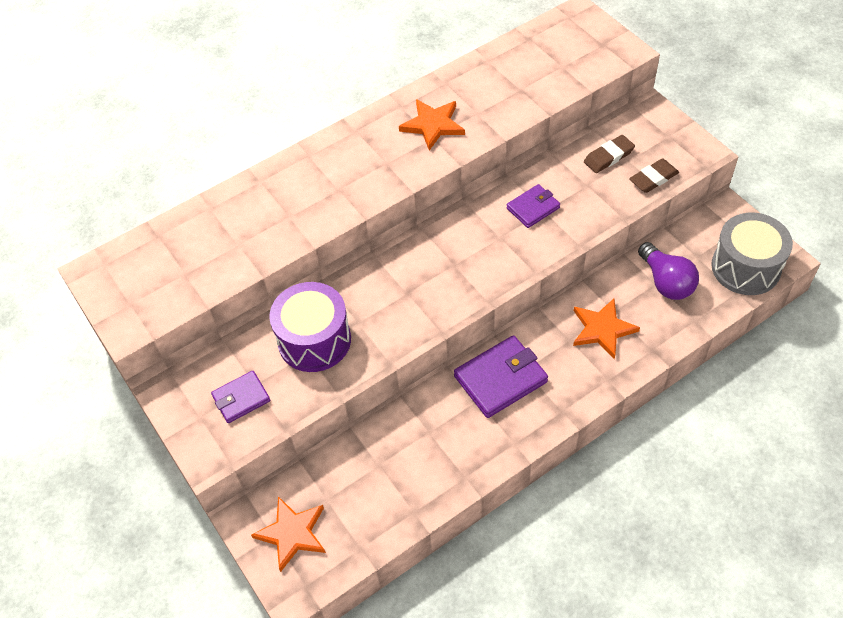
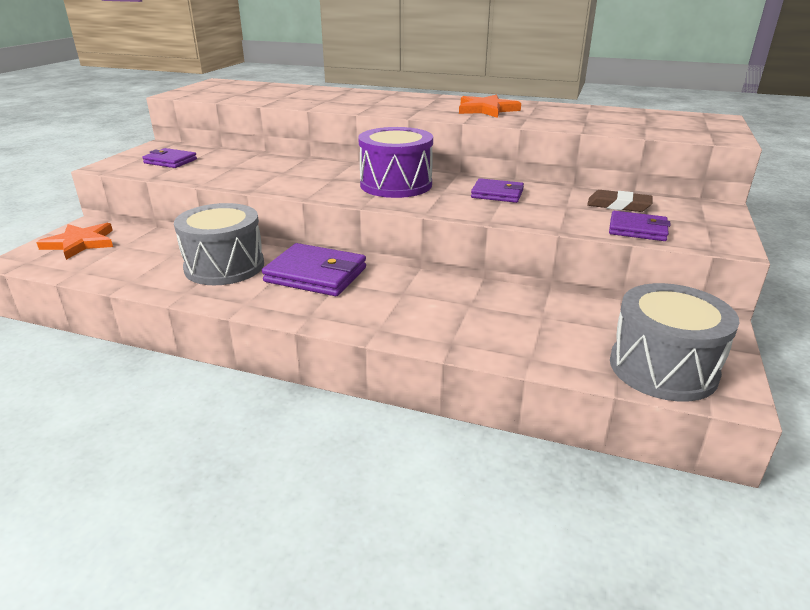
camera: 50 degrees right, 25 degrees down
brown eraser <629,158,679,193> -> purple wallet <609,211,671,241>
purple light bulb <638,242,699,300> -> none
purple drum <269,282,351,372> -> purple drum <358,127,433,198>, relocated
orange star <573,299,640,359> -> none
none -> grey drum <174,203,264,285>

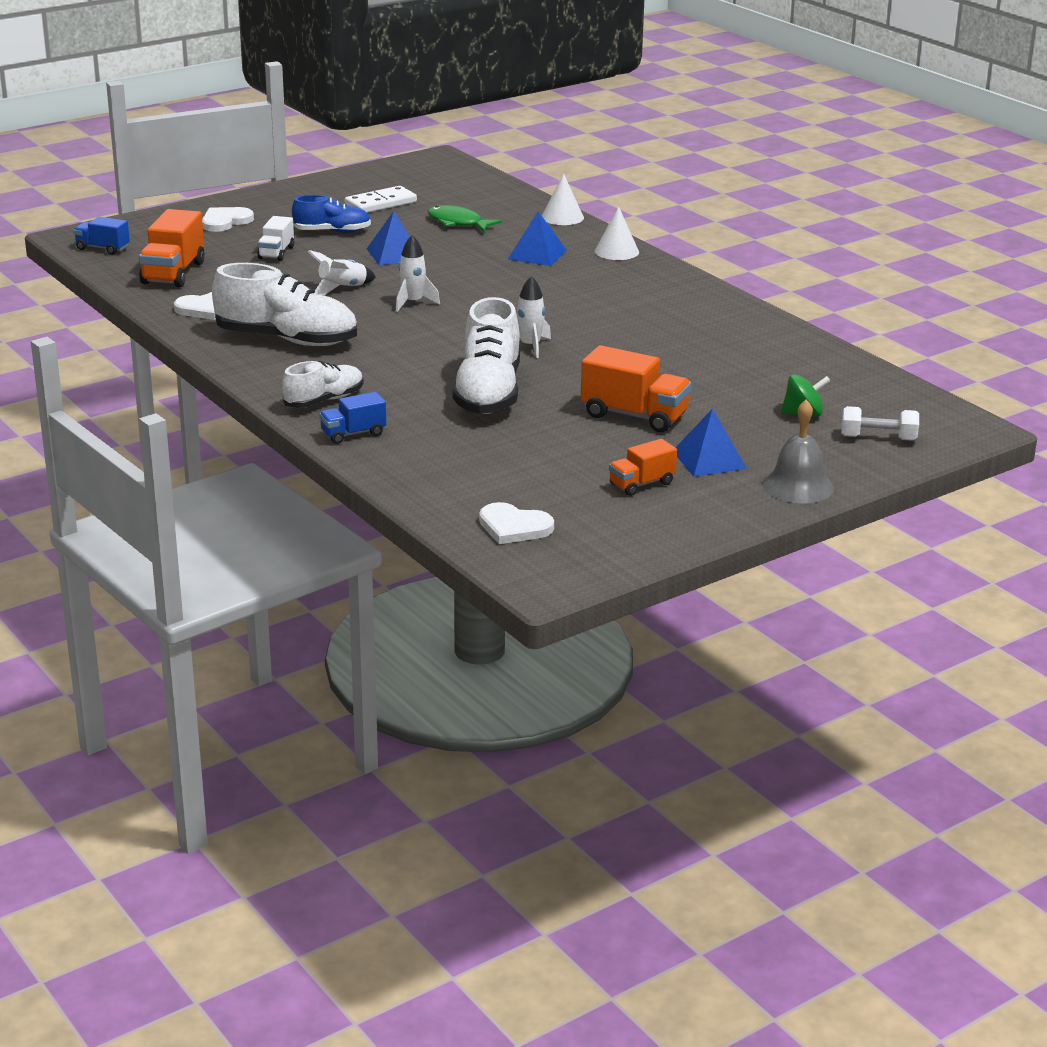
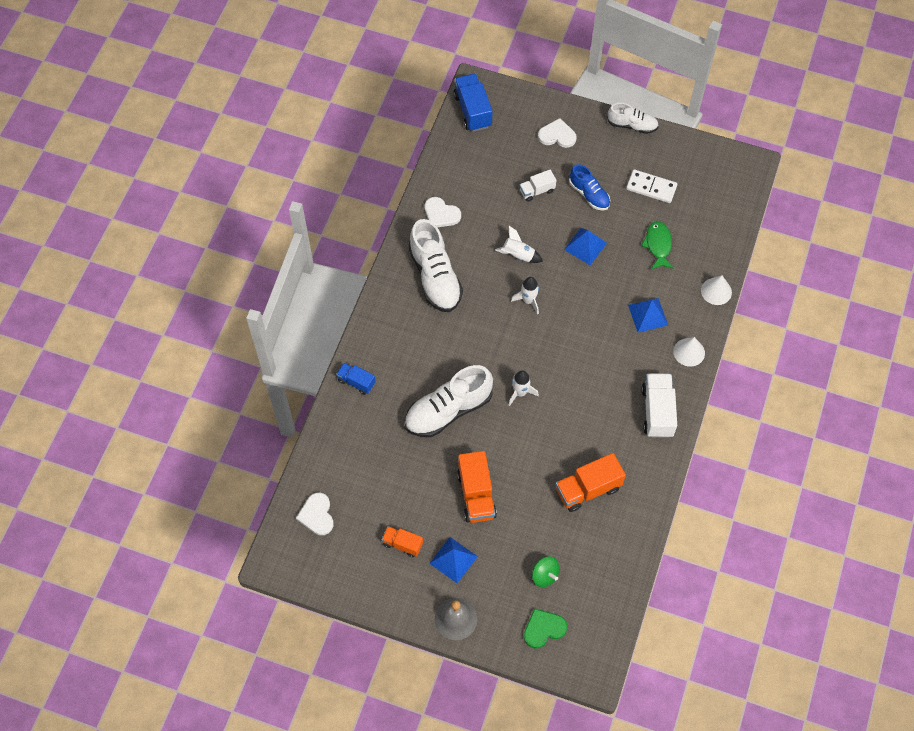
camera: 55 degrees right, 35 degrees up
orange truck <139,209,205,287> -> orange truck <556,453,626,512>, relocated
blue truck <73,217,130,255> -> blue truck <453,73,493,132>, x1.68
white shoe <282,361,364,408> -> white shoe <607,103,659,134>, relocated
white dumbbell <841,406,919,441> -> green heart <524,608,567,649>
none -> white truck <642,373,677,438>

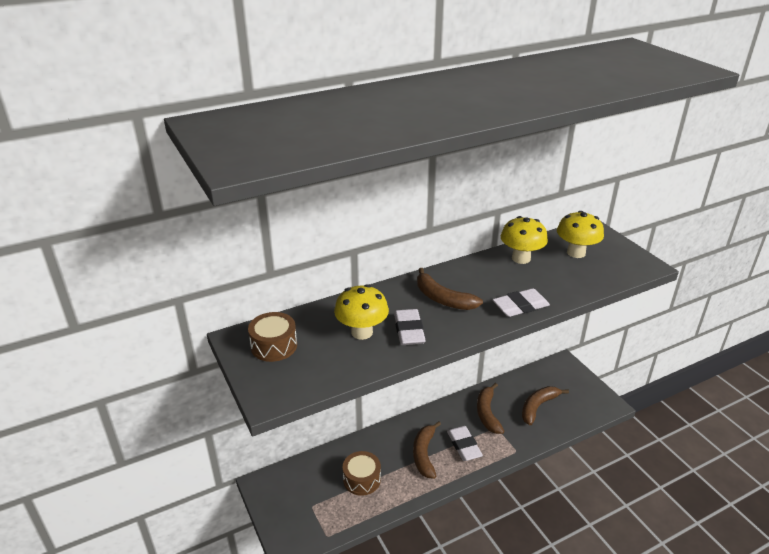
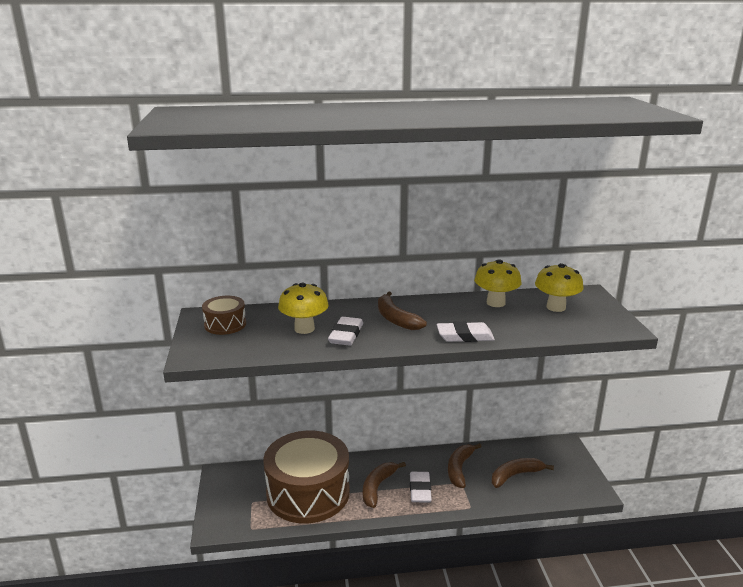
camera: 20 degrees right, 10 degrees down
brown drum <343,451,381,496> -> brown drum <263,430,350,523>, x2.25

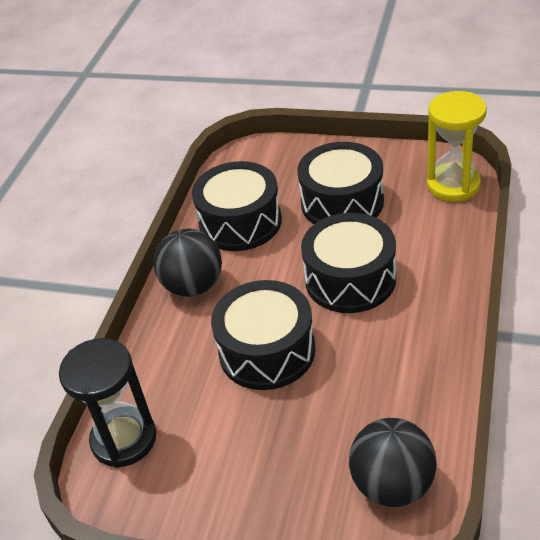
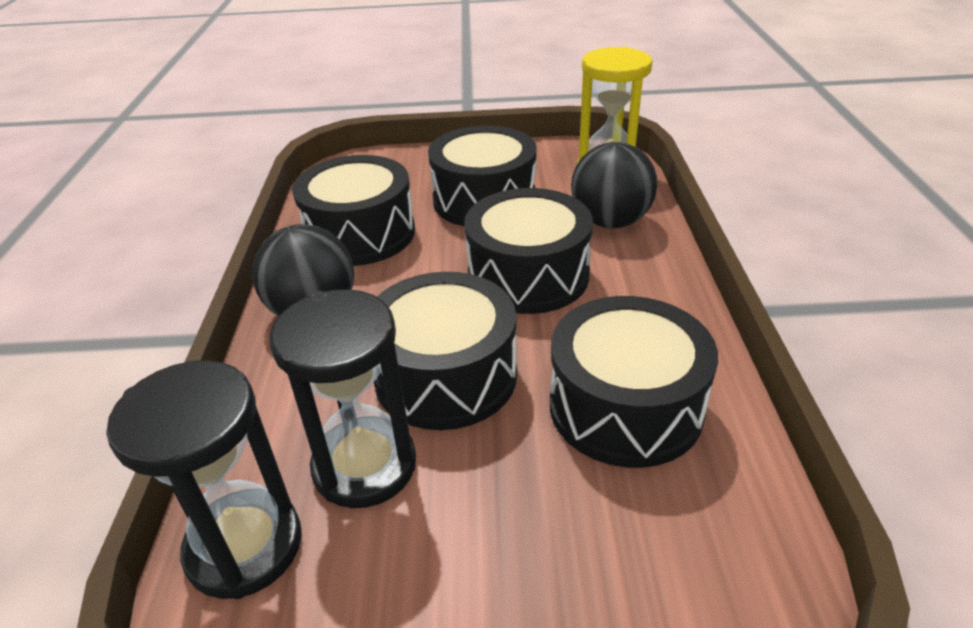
camera: 20 degrees left, 5 degrees down
black ball <349,418,437,507> -> black ball <571,142,657,228>, relocated
none -> black hourglass <269,289,416,508>
none -> black drum <550,296,718,468>

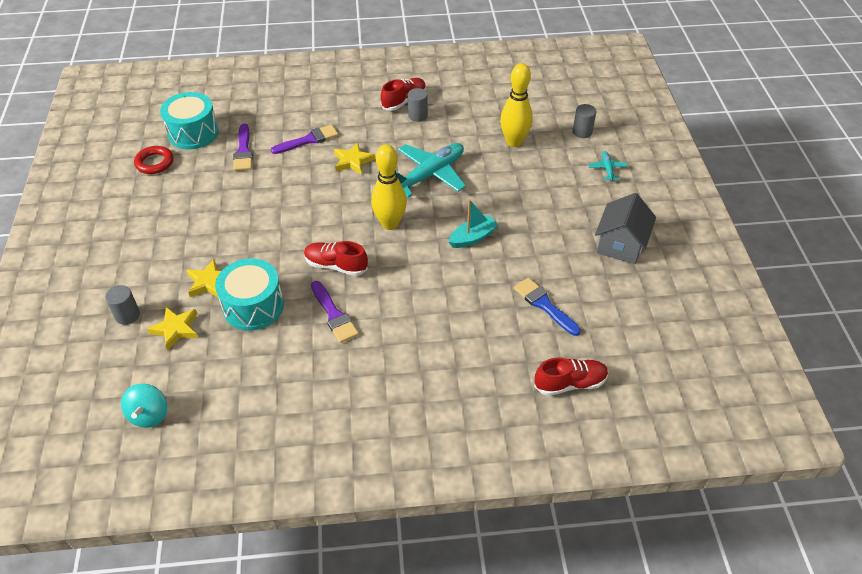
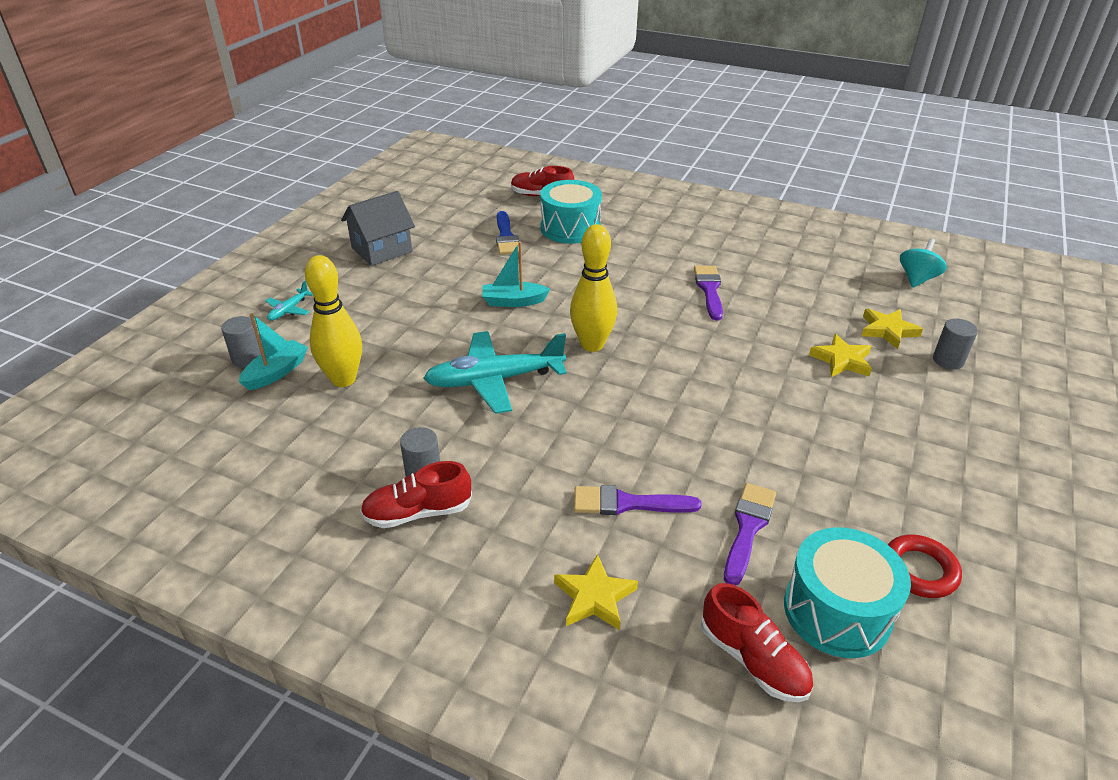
camera: 150 degrees left, 10 degrees down
yellow star <334,142,375,174> -> yellow star <554,554,638,630>, relocated
red shoe <304,241,368,276> -> red shoe <701,583,813,702>, relocated
turquoise drum <215,258,284,331> -> turquoise drum <540,180,602,244>, relocated
none -> turquoise boat <239,313,308,390>

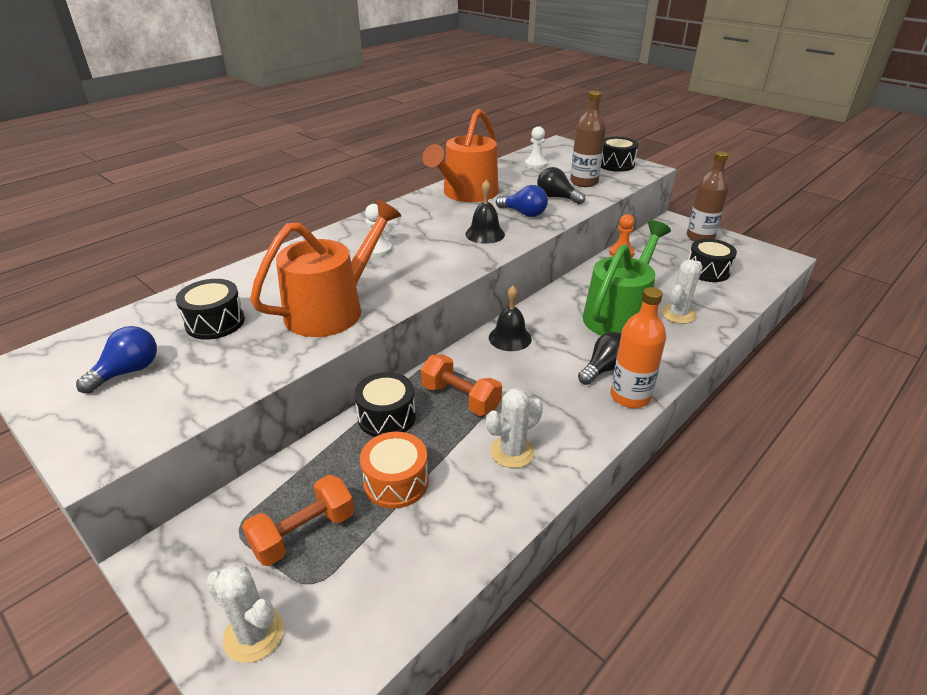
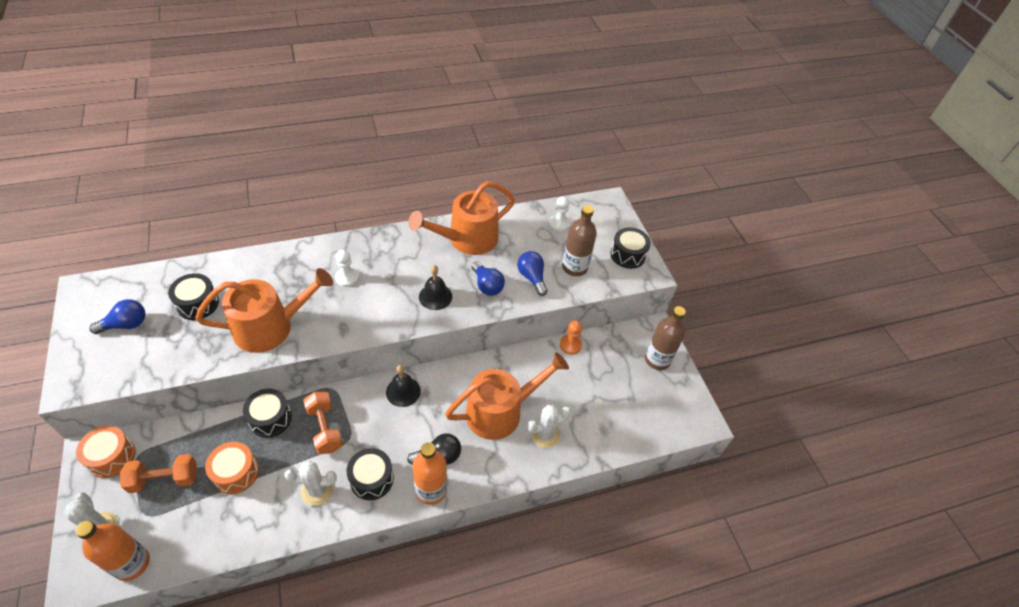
camera: 25 degrees right, 15 degrees up
black light bulb <537,167,585,204> -> blue light bulb <517,251,547,296>
green watering can <583,220,671,336> -> orange watering can <445,352,569,440>
black drum <688,239,737,282> -> black drum <347,448,394,500>, relocated
none -> orange drum <76,426,136,478>
none -> orange bottle <75,520,150,581>

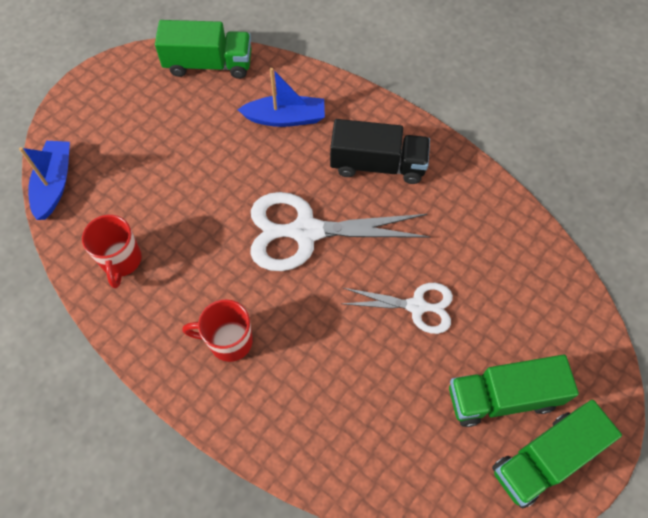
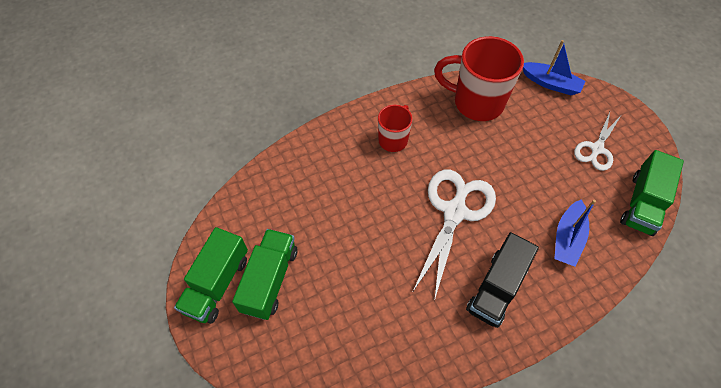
camera: 115 degrees right, 5 degrees down
red mug <82,215,142,288> -> red mug <434,36,524,121>, x1.77
white scissors <342,283,453,334> -> white scissors <574,112,621,171>, relocated
green truck <492,400,622,508> -> green truck <174,227,248,324>, 150 degrees counterclockwise

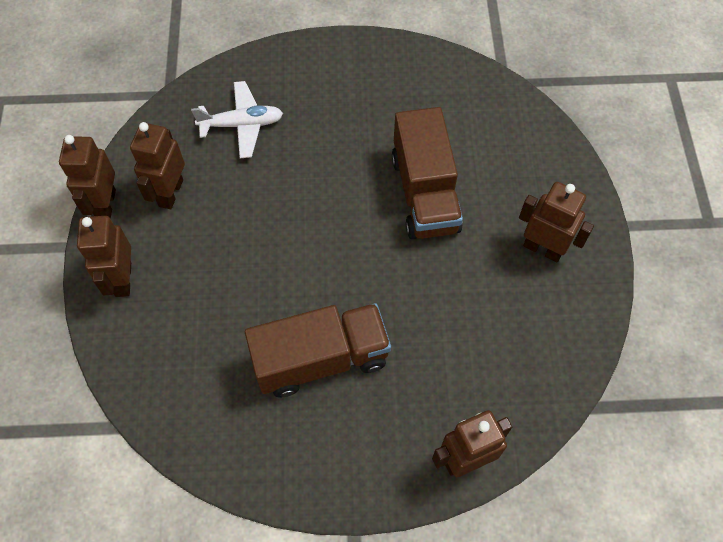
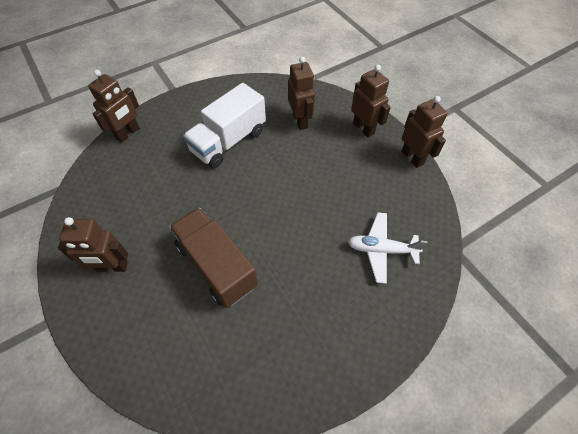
camera: 150 degrees right, 5 degrees down
white plane <191,81,283,159> -> white plane <348,212,427,284>, 45 degrees clockwise
brown robot <130,122,185,209> -> brown robot <288,57,315,130>, relocated
brown truck <245,303,391,398> -> white truck <183,83,266,168>

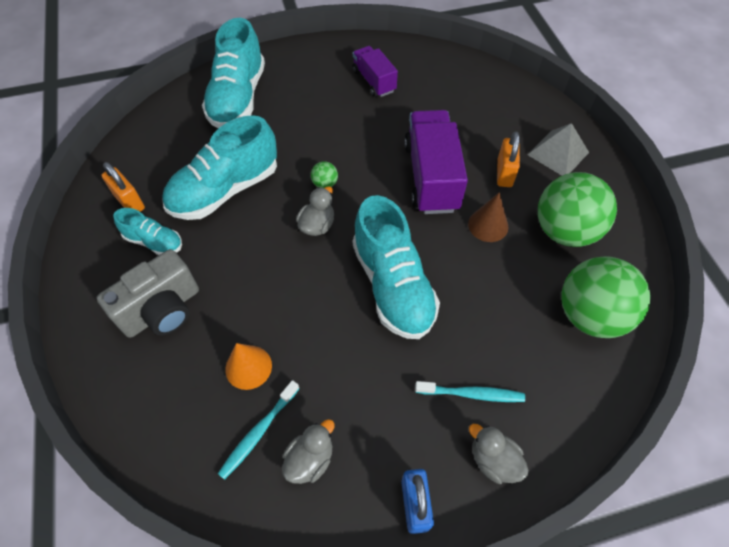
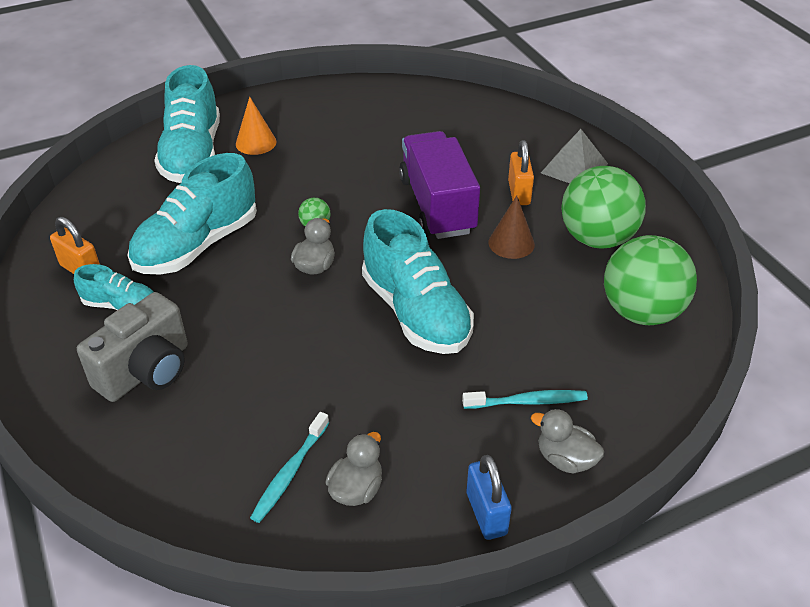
camera: 10 degrees left, 15 degrees down
purple truck <353,46,398,97> -> none
orange cone <225,343,272,390> -> orange cone <236,97,276,155>, relocated

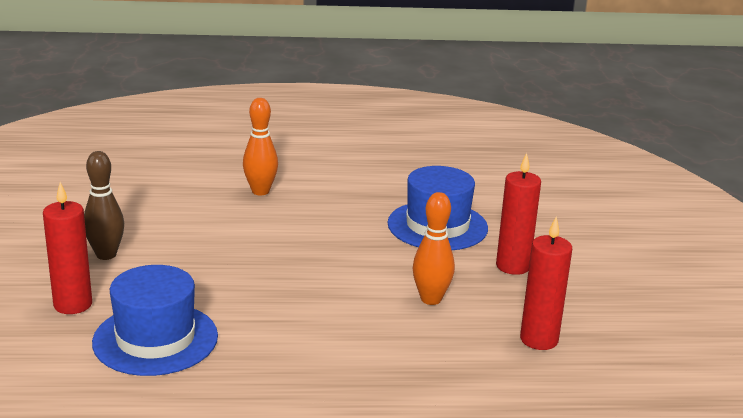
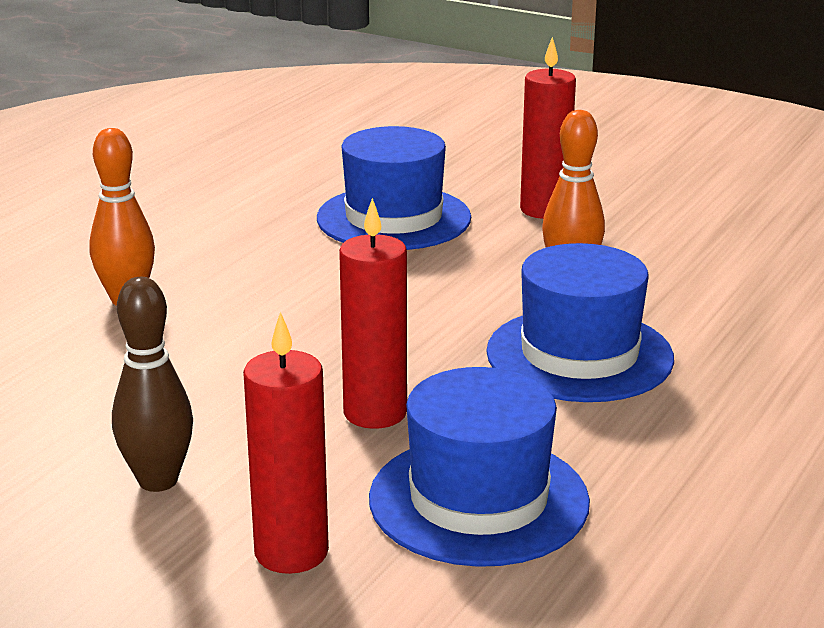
camera: 55 degrees left, 0 degrees up
red candle <520,217,572,350> -> red candle <339,198,407,429>, relocated
none -> blue hat <486,243,674,402>

